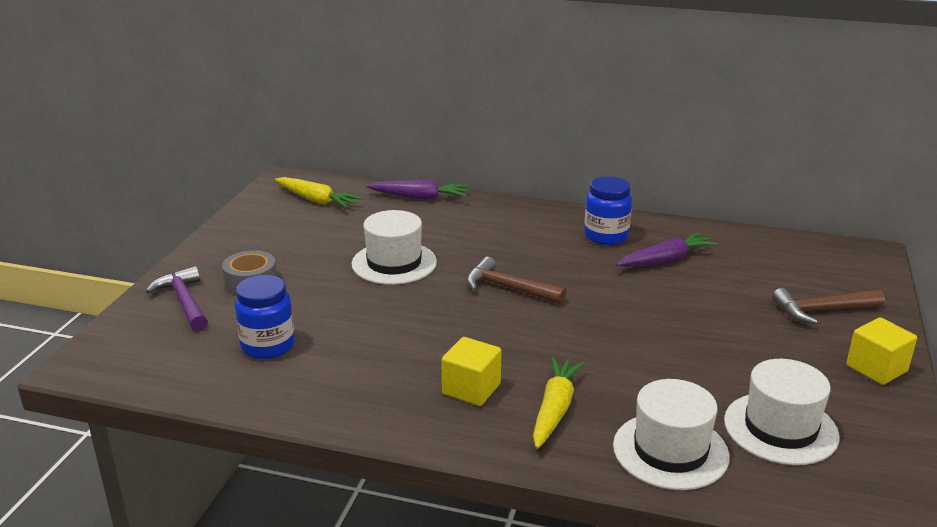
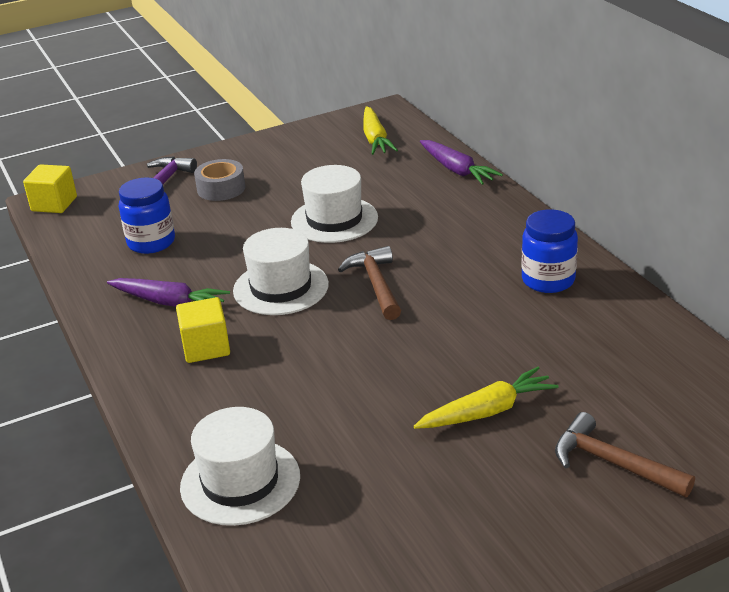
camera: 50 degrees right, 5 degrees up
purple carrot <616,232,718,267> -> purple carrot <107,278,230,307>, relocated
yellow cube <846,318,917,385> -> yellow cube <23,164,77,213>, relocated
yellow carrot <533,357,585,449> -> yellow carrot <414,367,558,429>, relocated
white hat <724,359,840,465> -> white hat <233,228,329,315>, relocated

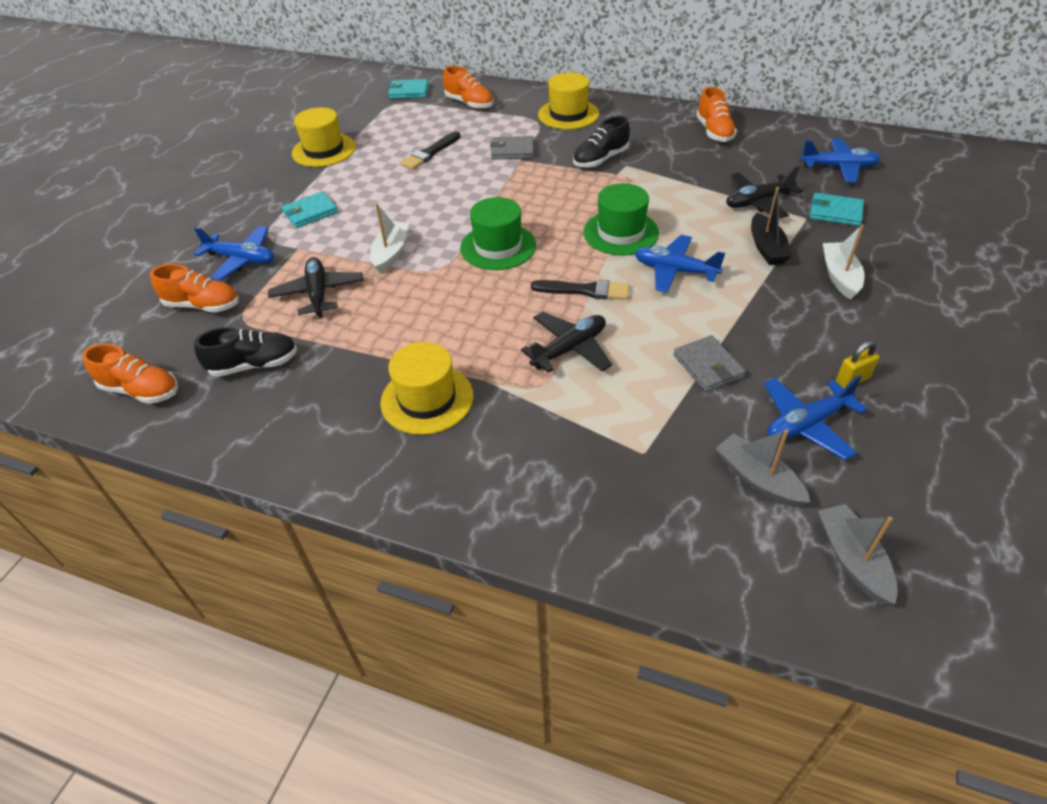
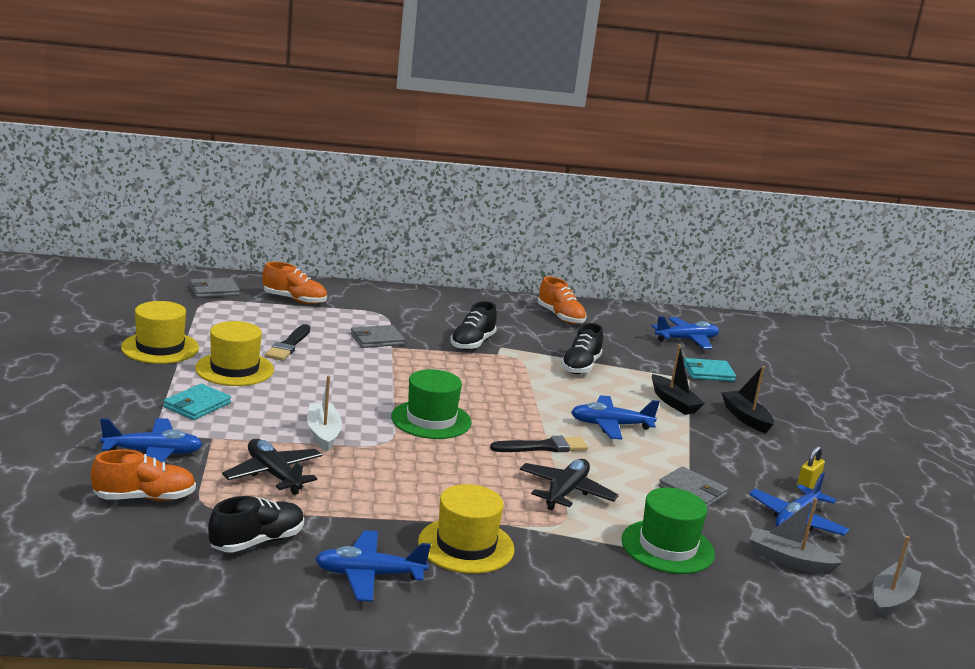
camera: 30 degrees left, 25 degrees down
yellow hat <538,72,599,129> -> yellow hat <195,321,274,386>, relocated
turquoise wallet <388,79,429,99> -> grey wallet <190,278,240,298>
black plane <726,165,803,219> -> none
green hat <583,183,659,255> -> green hat <621,487,715,574>, relocated
white boat <823,225,864,300> -> black boat <721,366,774,433>
orange shoe <82,344,178,404> -> none
grey boat <818,504,898,604> -> grey boat <872,536,922,618>, 75 degrees clockwise
none -> black shoe <561,323,603,374>
none -> blue plane <315,530,431,602>

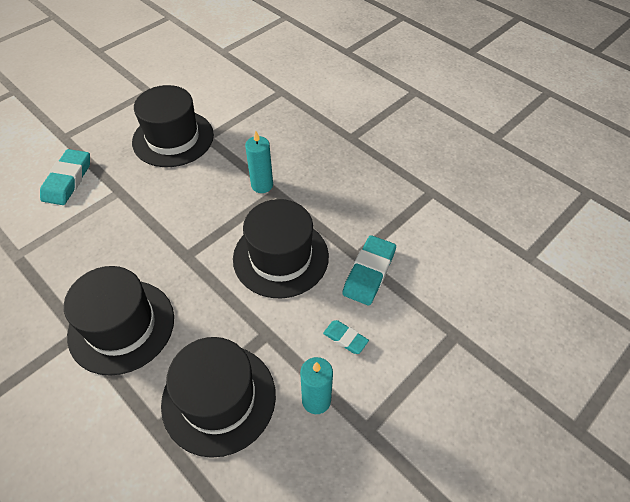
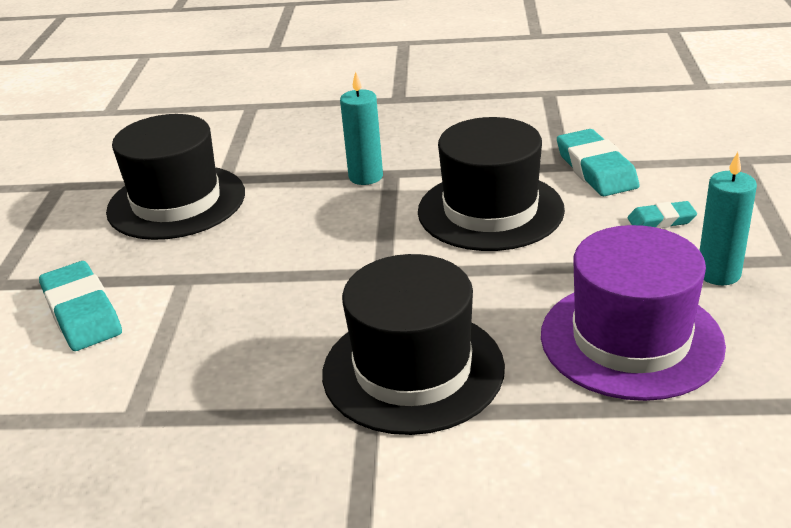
camera: 40 degrees left, 20 degrees down
black hat <161,337,276,458> -> purple hat <541,225,726,401>

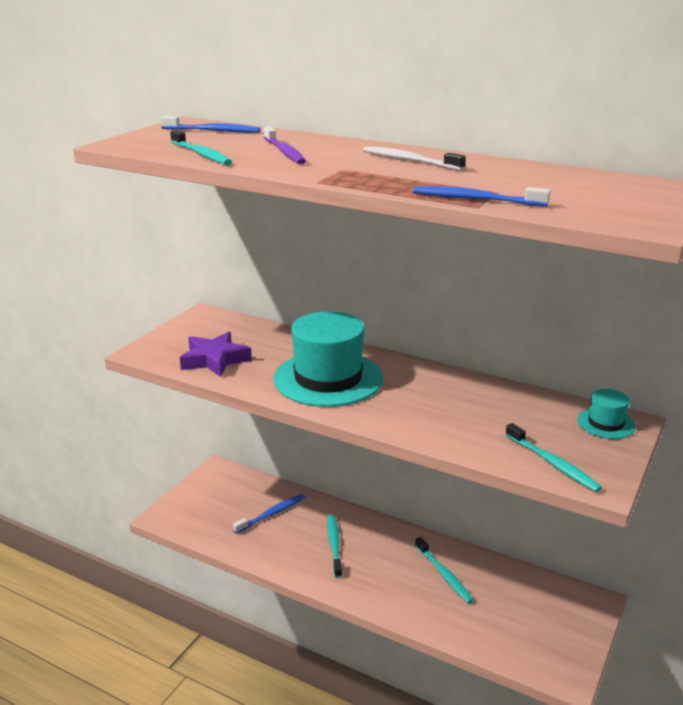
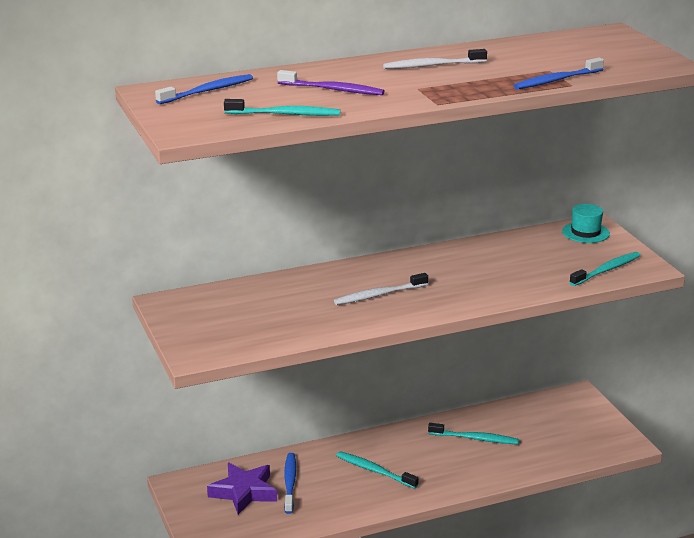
camera: 50 degrees left, 0 degrees up
turquoise hat <273,311,383,407> -> white toothbrush <334,273,428,305>
purple star <180,332,252,377> -> purple star <207,463,277,515>, relocated
turquoise toothbrush <505,423,602,492> -> turquoise toothbrush <569,252,640,286>, 45 degrees counterclockwise

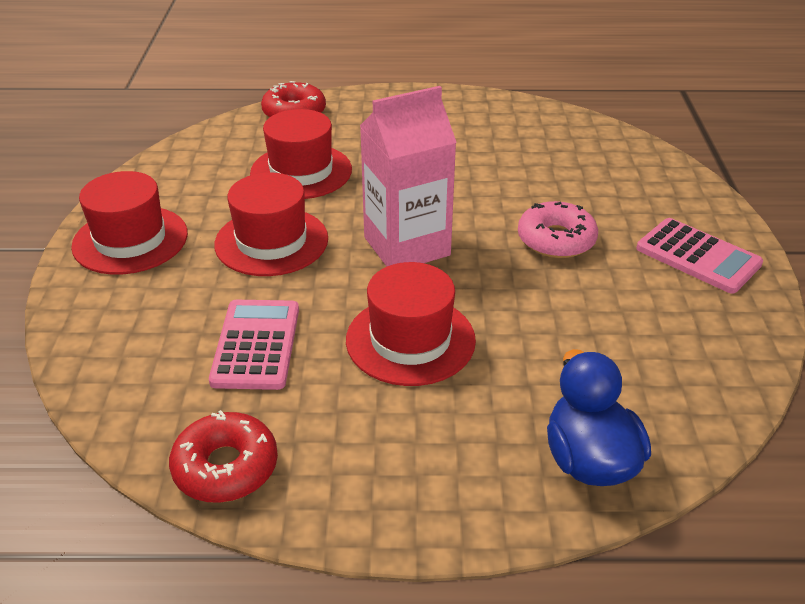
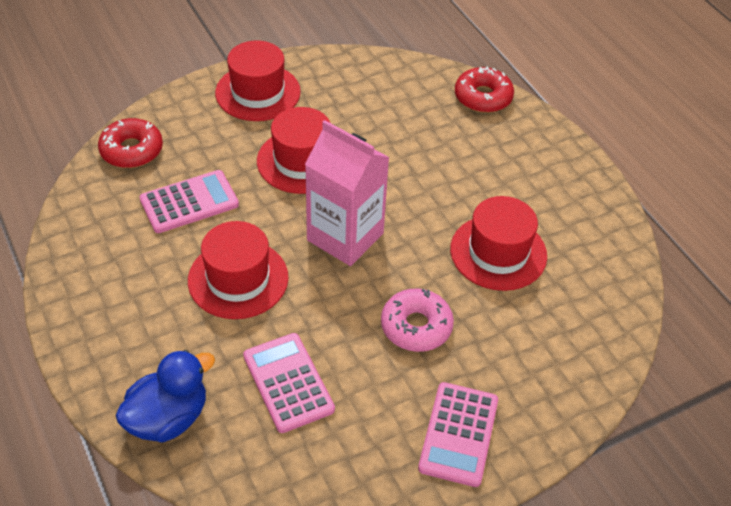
camera: 60 degrees right, 10 degrees up
red hat <250,109,352,199> -> red hat <450,196,547,291>, relocated
red donut <169,410,278,503> -> red donut <98,118,163,168>, relocated
none -> pink calculator <243,333,335,433>

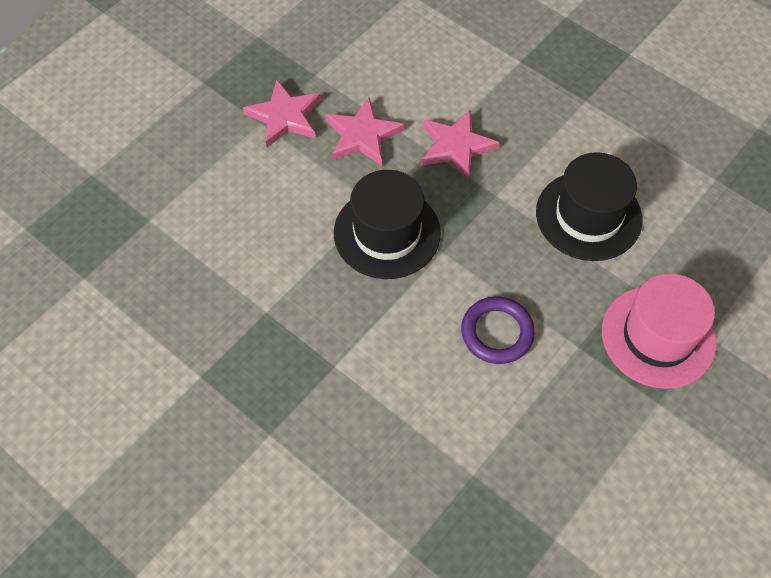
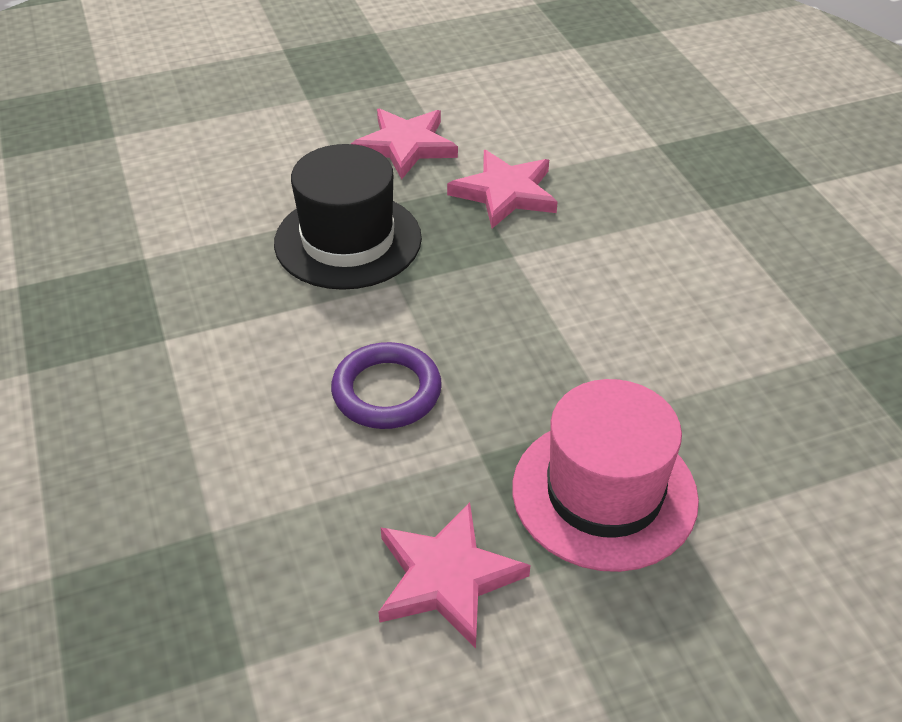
camera: 30 degrees right, 15 degrees down
pink star <243,79,321,147> -> pink star <378,502,530,648>, relocated
black hat <536,152,642,261> -> none

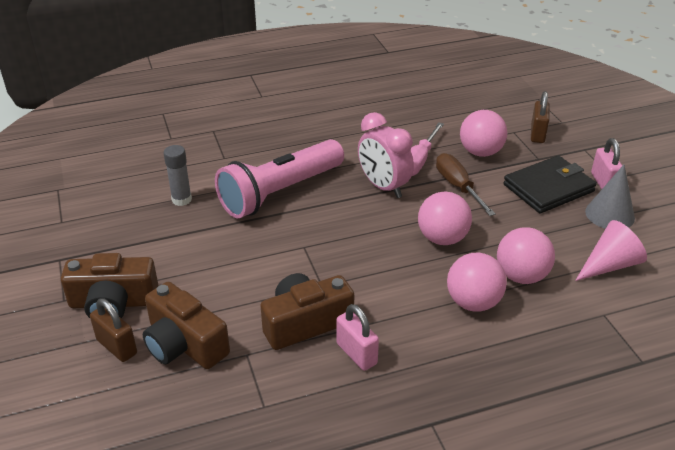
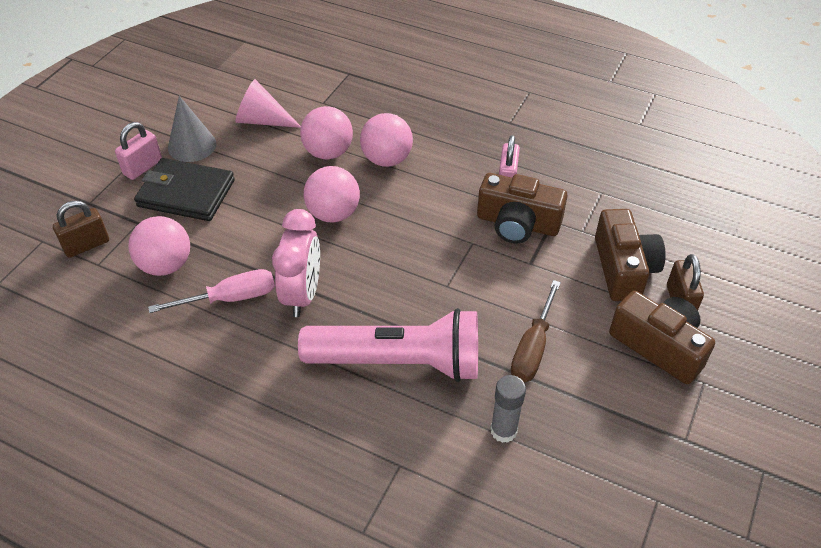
camera: 135 degrees left, 10 degrees up
brown screwdriver <436,153,496,216> -> brown screwdriver <511,280,561,382>, relocated

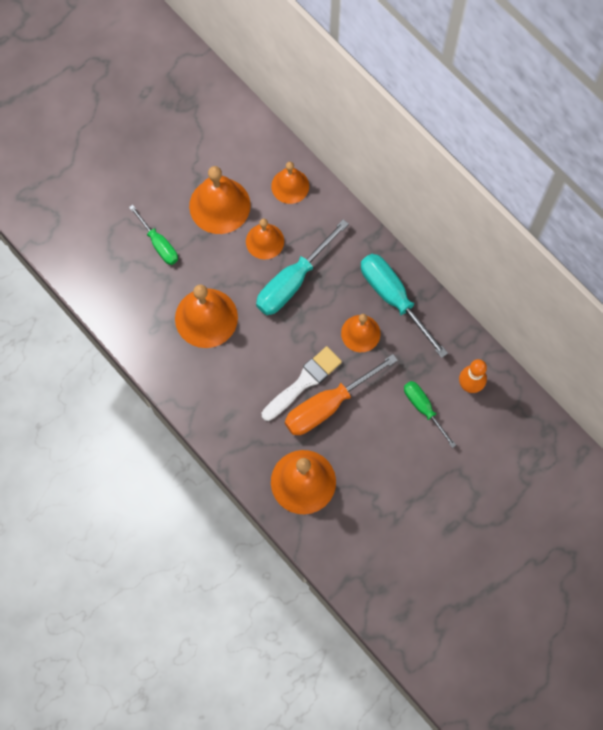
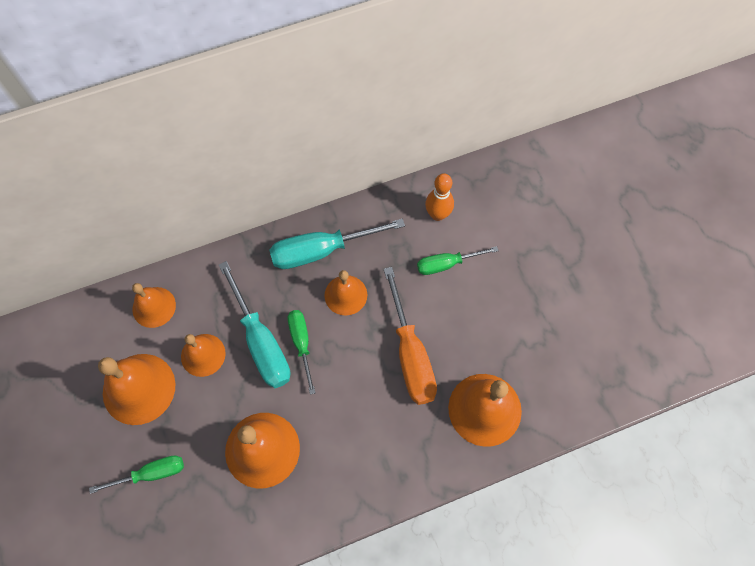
camera: 70 degrees left, 5 degrees down
white brush <262,346,342,421> -> none
none -> green screwdriver <288,310,315,395>

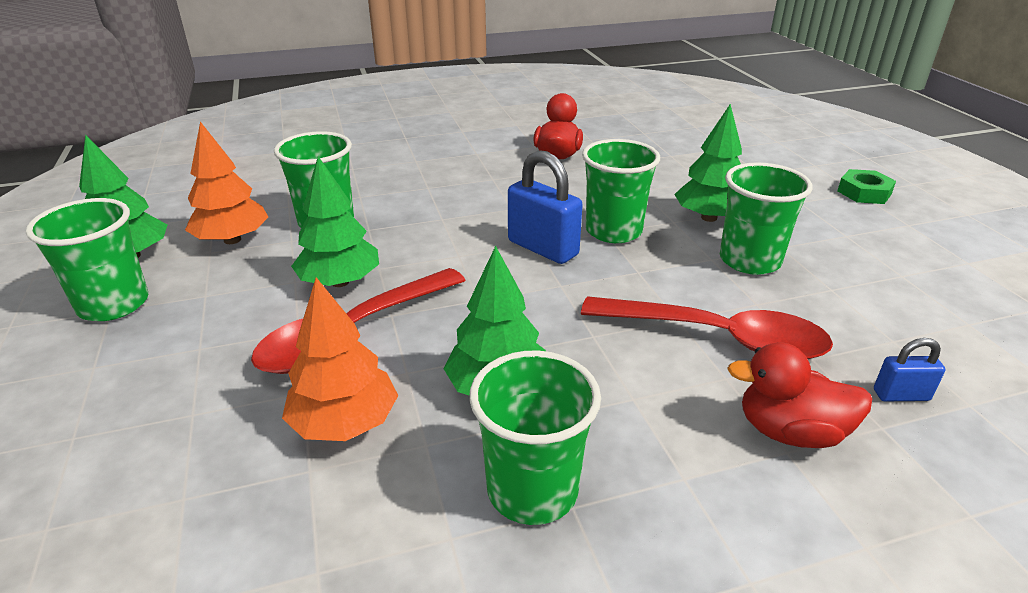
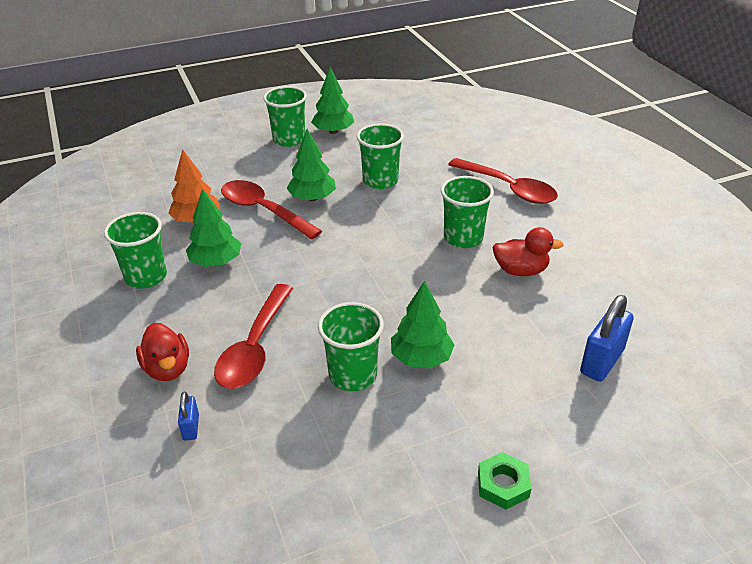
camera: 85 degrees right, 5 degrees up
orange tree <185,122,268,244> -> none
green cup <582,139,660,243> -> green cup <441,176,494,248>, relocated
blue padlock <508,150,583,264> -> blue padlock <580,295,634,382>, relocated
red duck <727,342,872,448> -> red duck <136,323,189,381>, 150 degrees clockwise
none -> red spoon <448,158,558,204>

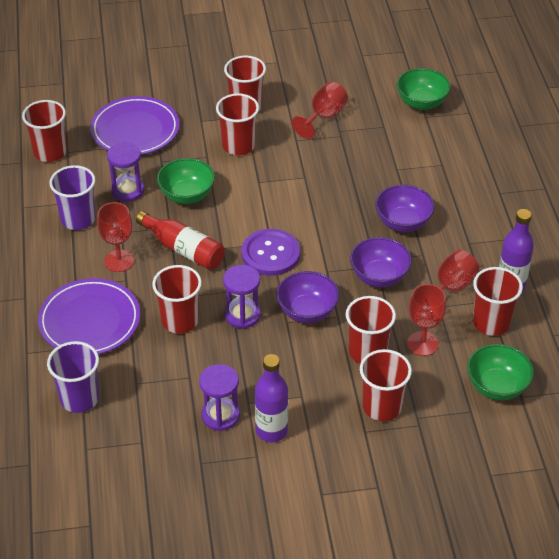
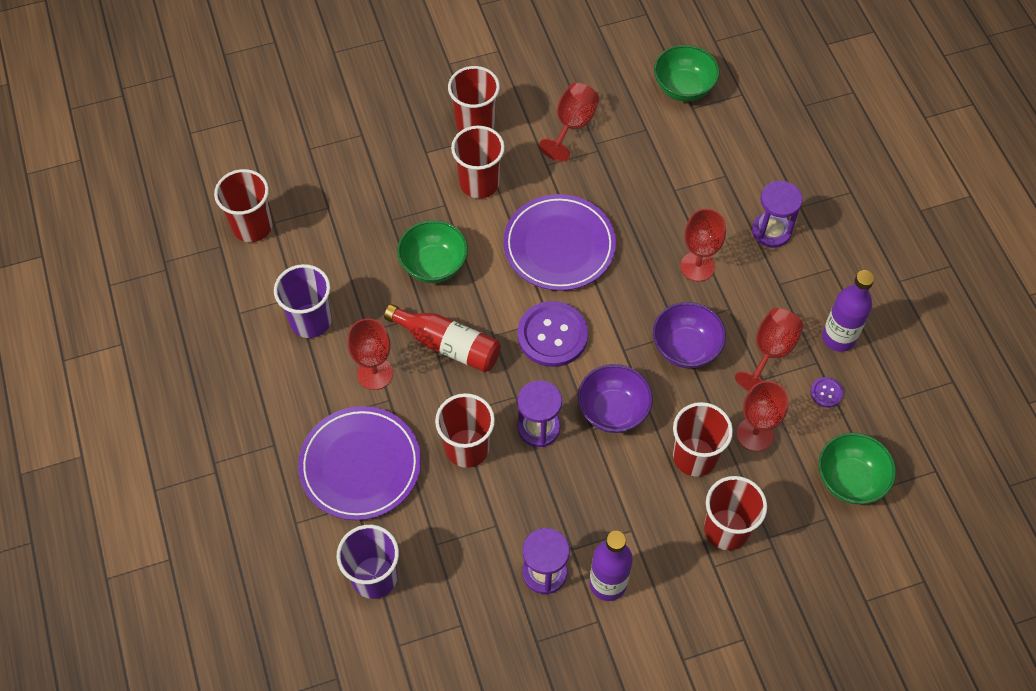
camera: 10 degrees left, 15 degrees up
purple plate <90,96,179,155> -> purple plate <503,194,616,291>, relocated
purple hourglass <107,142,144,202> -> purple hourglass <752,181,803,248>, relocated
purple bowl <375,185,435,232> -> red goblet <680,209,726,282>
red cup <473,267,523,336> -> purple button <811,377,844,408>

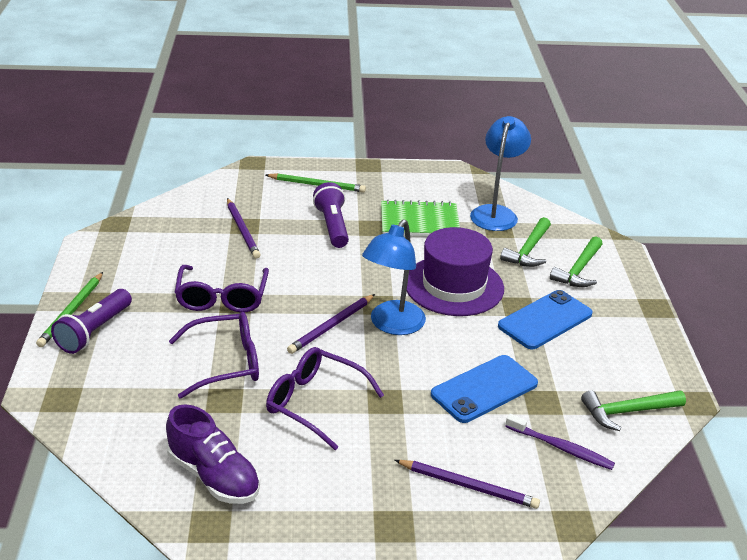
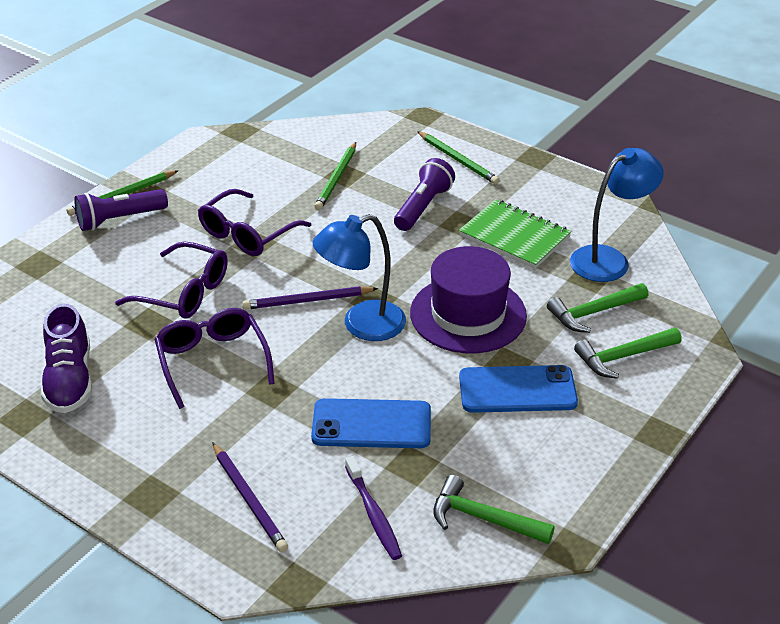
camera: 40 degrees right, 5 degrees up
purple pencil <227,198,261,259> -> green pencil <314,142,356,210>

